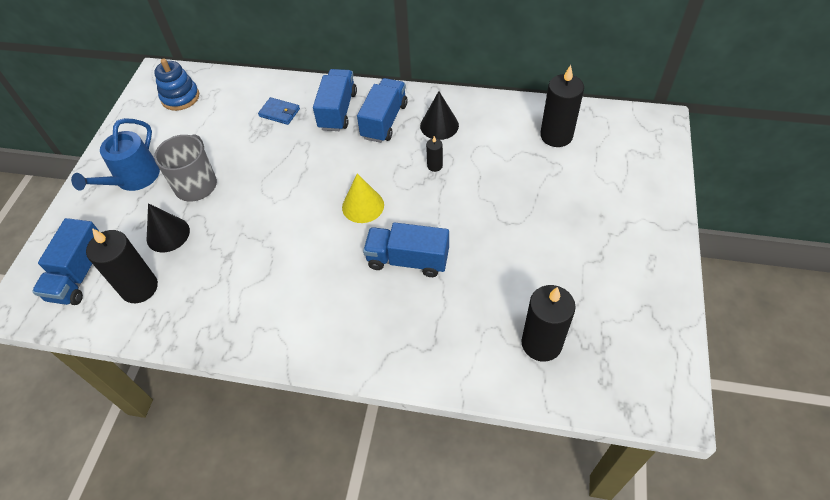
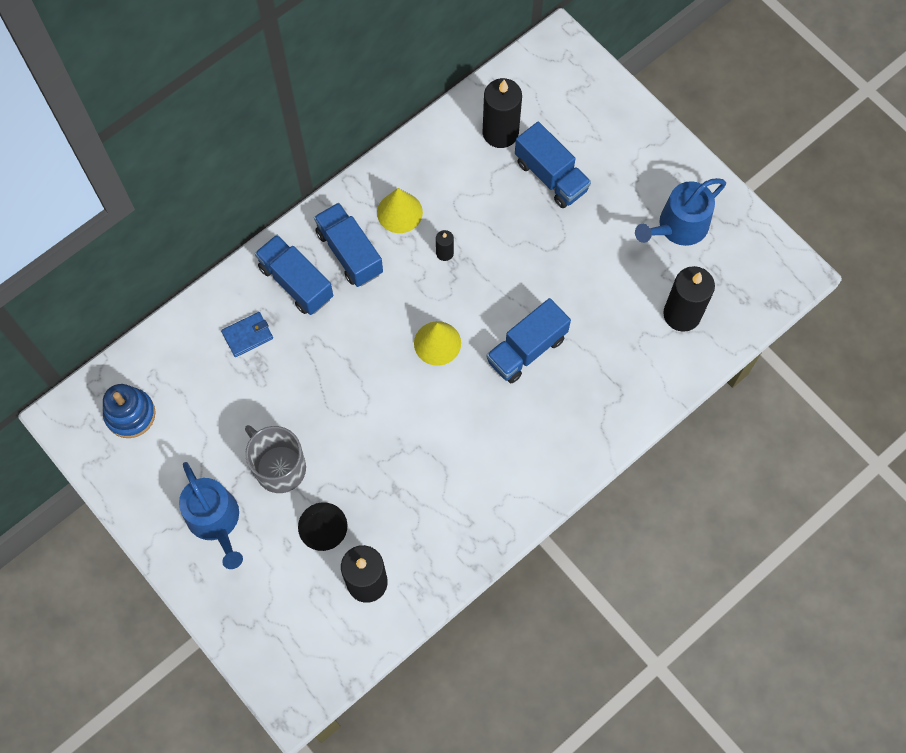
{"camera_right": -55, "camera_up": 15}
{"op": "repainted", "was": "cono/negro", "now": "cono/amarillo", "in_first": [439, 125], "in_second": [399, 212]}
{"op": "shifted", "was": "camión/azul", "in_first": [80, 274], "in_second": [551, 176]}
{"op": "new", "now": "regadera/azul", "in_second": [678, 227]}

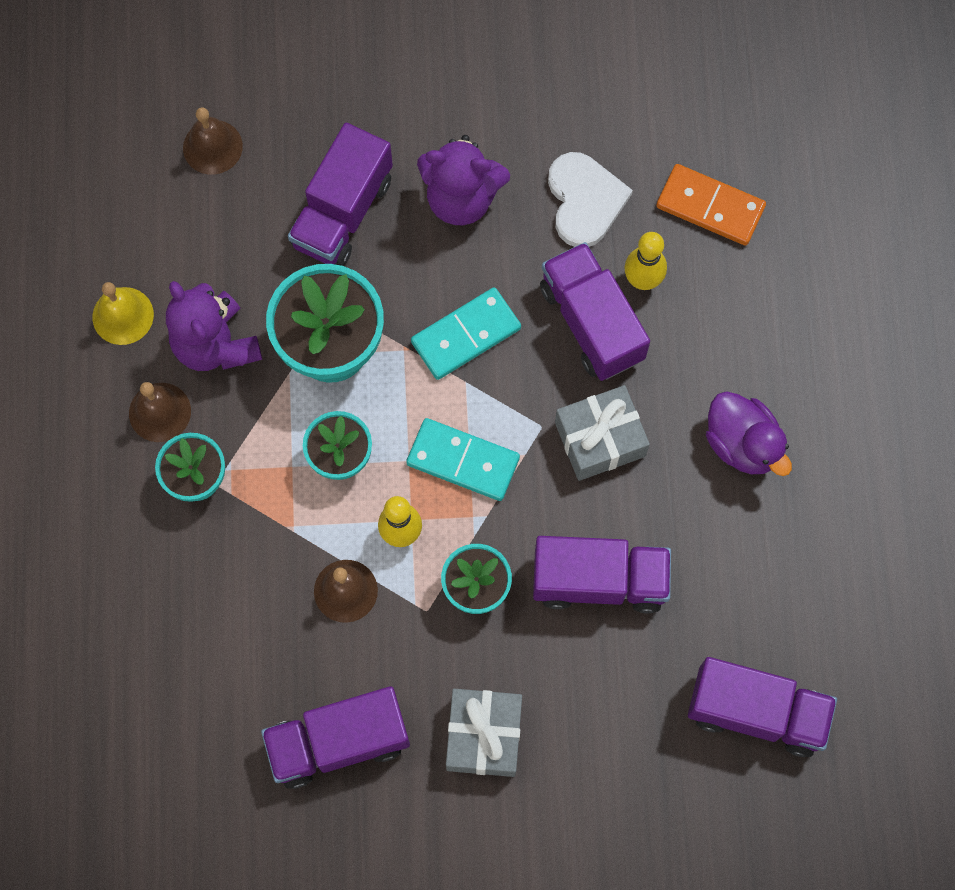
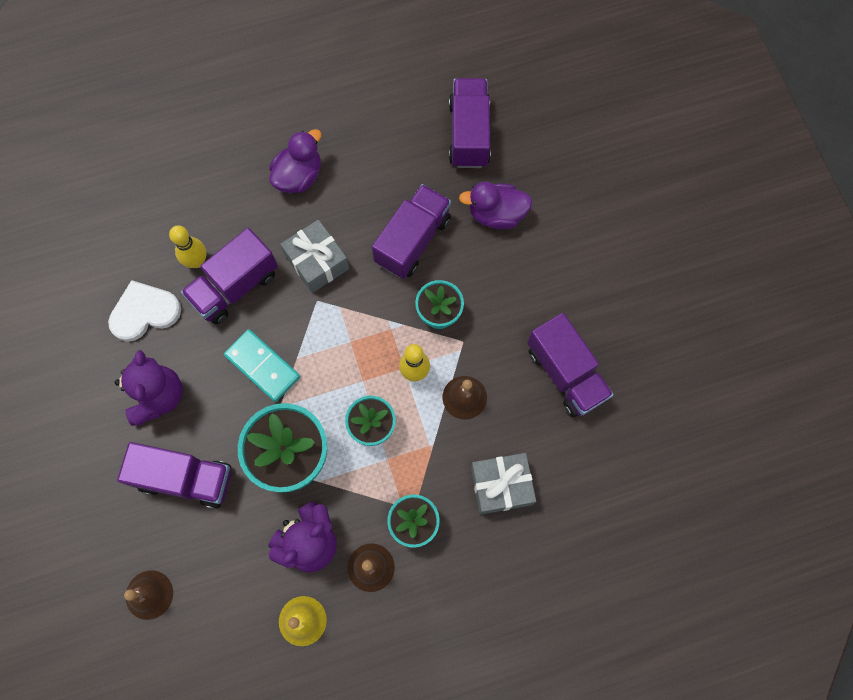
{"camera_right": -105, "camera_up": 0}
{"op": "rotated", "was": "camión/morado", "in_first": [599, 581], "in_second": [413, 240], "clockwise": 45}
{"op": "new", "now": "pato/morado", "in_second": [496, 214]}
{"op": "shifted", "was": "regalo/gris", "in_first": [484, 735], "in_second": [501, 485]}
{"op": "gone", "was": "ficha de dominó/turquesa", "in_first": [463, 461]}
{"op": "gone", "was": "ficha de dominó/naranja", "in_first": [710, 206]}

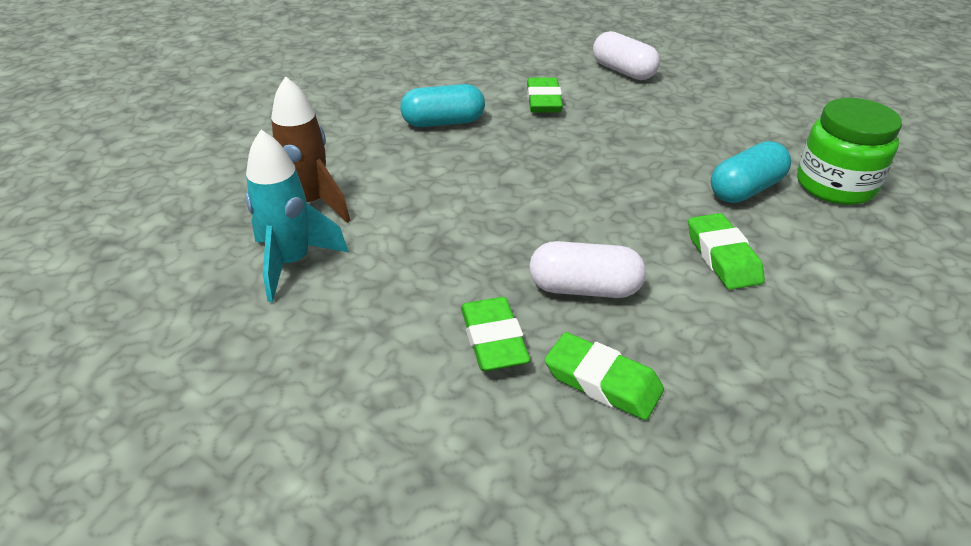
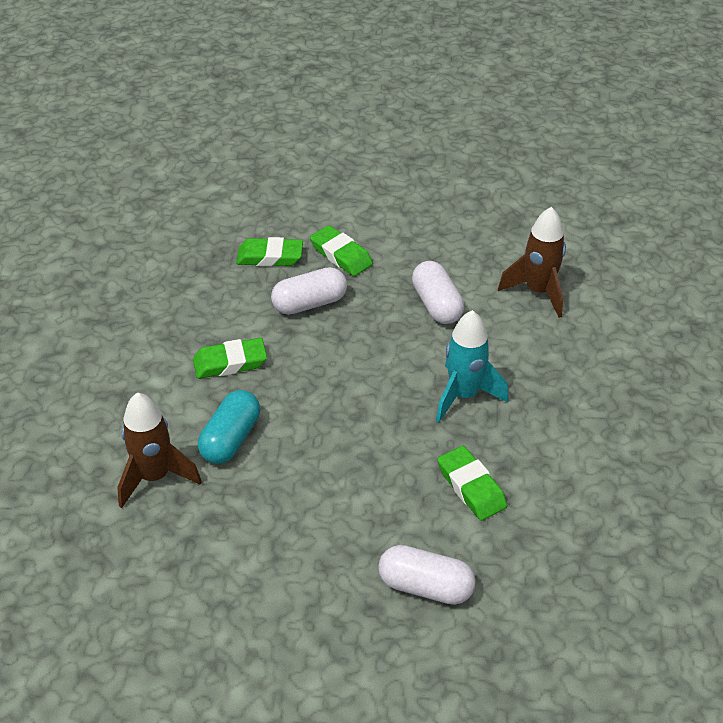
{"camera_right": 150, "camera_up": 5}
{"op": "swapped", "was": "tarro/verde", "now": "cohete/marrón", "in_first": [835, 185], "in_second": [155, 477]}
{"op": "rotated", "was": "goma de borrar/verde", "in_first": [722, 257], "in_second": [230, 363], "clockwise": -60}
{"op": "new", "now": "cápsula/blanco", "in_second": [436, 305]}
{"op": "shifted", "was": "cohete/turquesa", "in_first": [292, 263], "in_second": [464, 395]}
{"op": "gone", "was": "cápsula/turquesa", "in_first": [443, 122]}

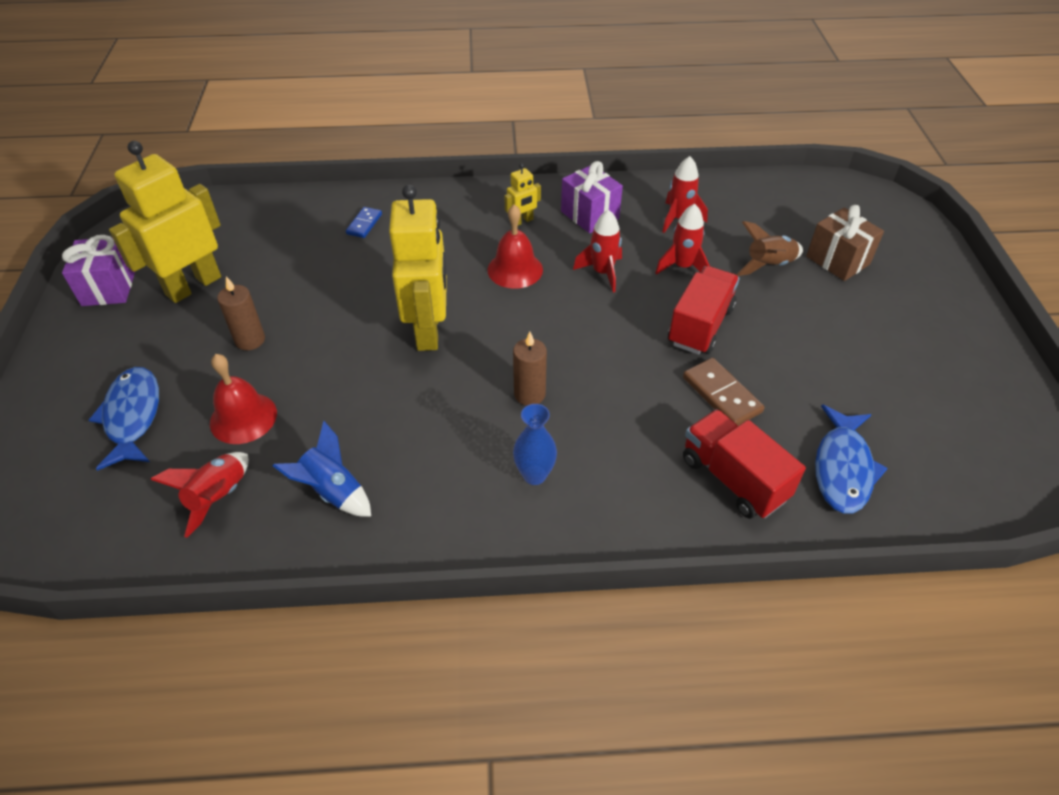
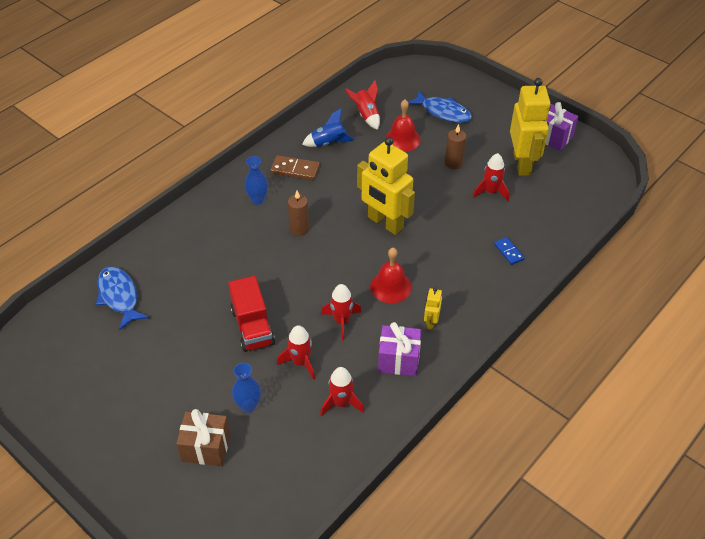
{"camera_right": 135, "camera_up": 0}
{"op": "swapped", "was": "cohete/marrón", "now": "florero/azul", "in_first": [768, 265], "in_second": [248, 406]}
{"op": "shifted", "was": "ficha de dominó/marrón", "in_first": [722, 394], "in_second": [295, 170]}
{"op": "new", "now": "cohete/rojo", "in_second": [491, 192]}
{"op": "gone", "was": "camión/rojo", "in_first": [733, 478]}

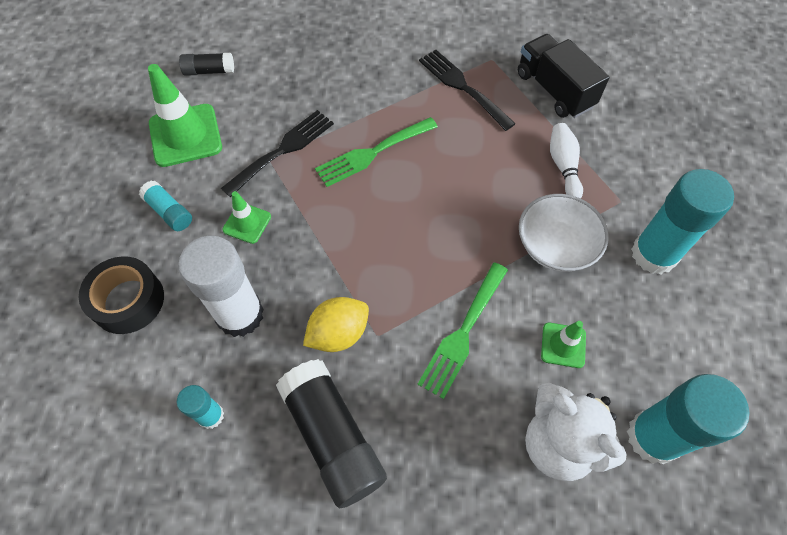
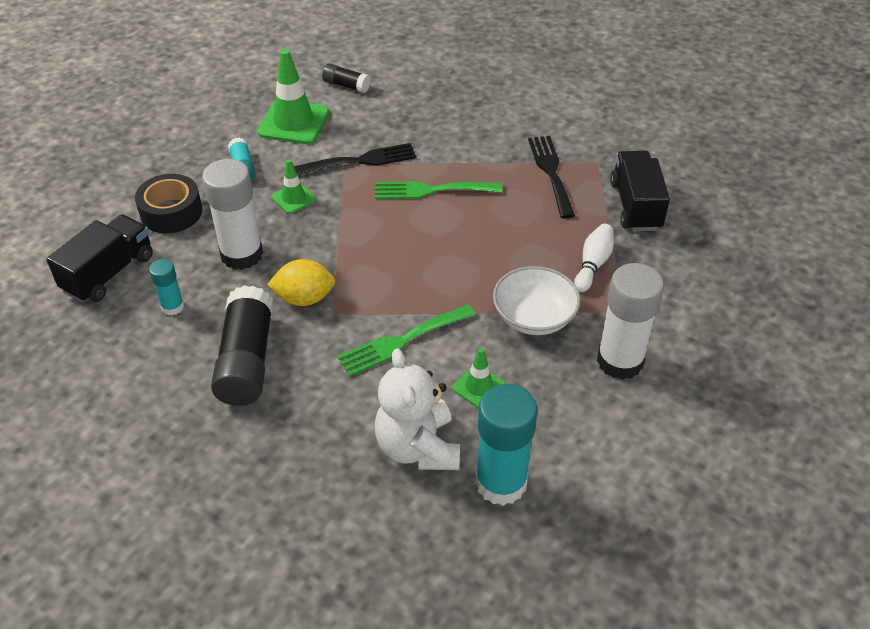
{"camera_right": 30, "camera_up": -15}
{"op": "new", "now": "camión/negro", "in_second": [109, 273]}
{"op": "repainted", "was": "barra de pegamento/turquesa", "now": "barra de pegamento/blanco", "in_first": [654, 254], "in_second": [620, 361]}

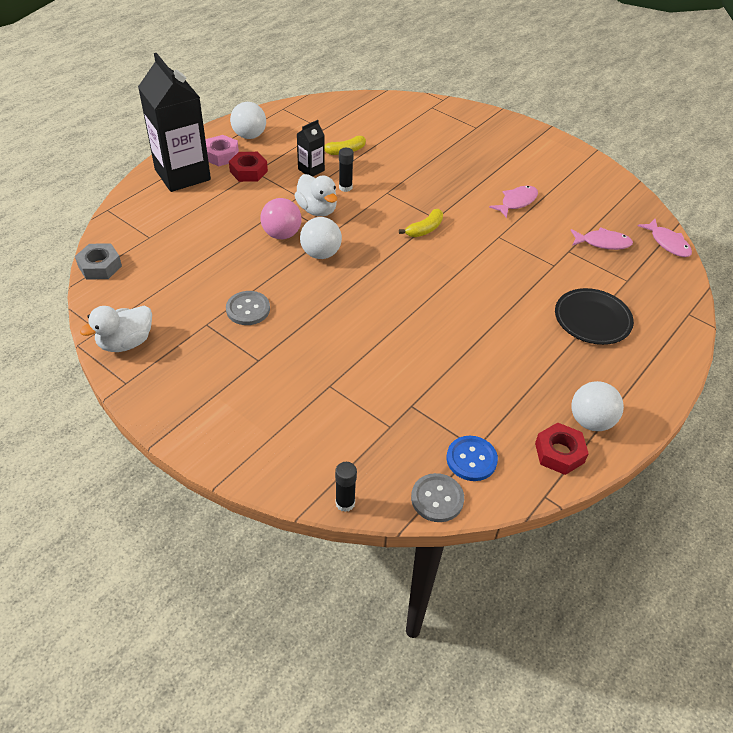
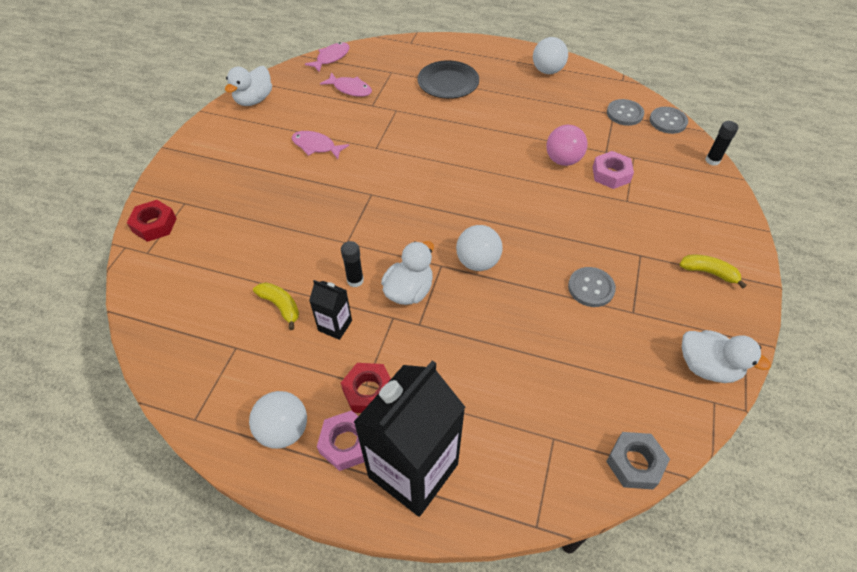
{"camera_right": -110, "camera_up": 5}
{"op": "shifted", "was": "tuerca/rojo", "in_first": [559, 453], "in_second": [154, 225]}
{"op": "new", "now": "pato/blanco", "in_second": [254, 100]}
{"op": "rotated", "was": "pez/rosa", "in_first": [602, 243], "in_second": [350, 89], "clockwise": 135}
{"op": "shifted", "was": "pelota/rosa", "in_first": [282, 234], "in_second": [563, 160]}
{"op": "new", "now": "tuerca/rosa", "in_second": [611, 174]}
{"op": "repainted", "was": "botón/azul", "now": "botón/gris", "in_first": [471, 459], "in_second": [624, 113]}
{"op": "shifted", "was": "plátano/amarillo", "in_first": [424, 229], "in_second": [709, 272]}

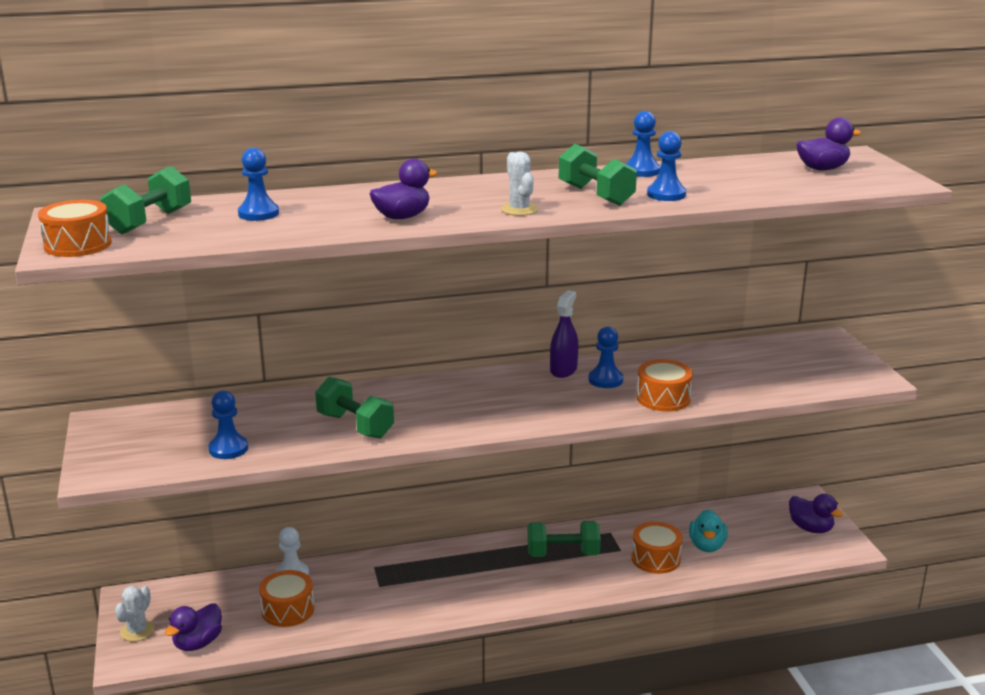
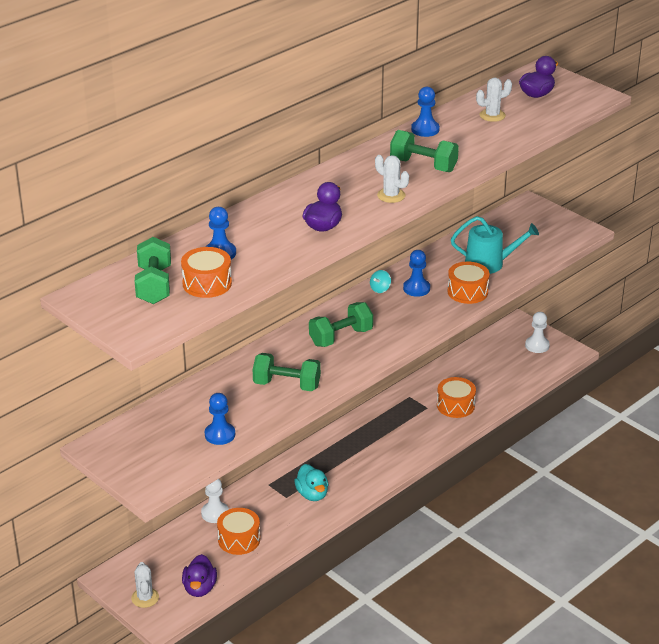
{"camera_right": -30, "camera_up": 10}
{"op": "shifted", "was": "tambor/naranja", "in_first": [78, 245], "in_second": [207, 283]}
{"op": "shifted", "was": "pato/turquesa", "in_first": [707, 546], "in_second": [312, 494]}
{"op": "shifted", "was": "mancuerna/verde", "in_first": [563, 554], "in_second": [341, 337]}
{"op": "swapped", "was": "pulverizador/morado", "now": "peonza/turquesa", "in_first": [563, 370], "in_second": [380, 289]}
{"op": "new", "now": "regadera/turquesa", "in_second": [489, 263]}
{"op": "new", "now": "cactus/blanco", "in_second": [492, 115]}
{"op": "swapped", "was": "pato/morado", "now": "peón/blanco", "in_first": [810, 528], "in_second": [537, 345]}
{"op": "gone", "was": "peón/azul", "in_first": [666, 194]}

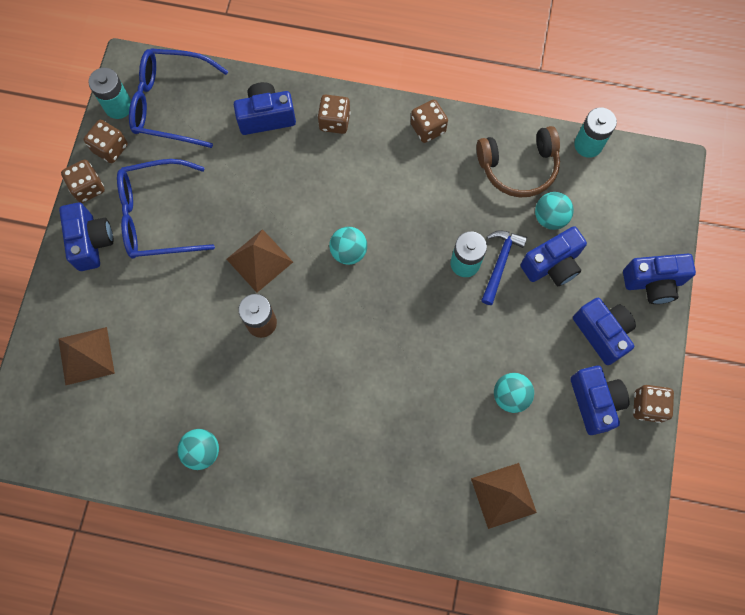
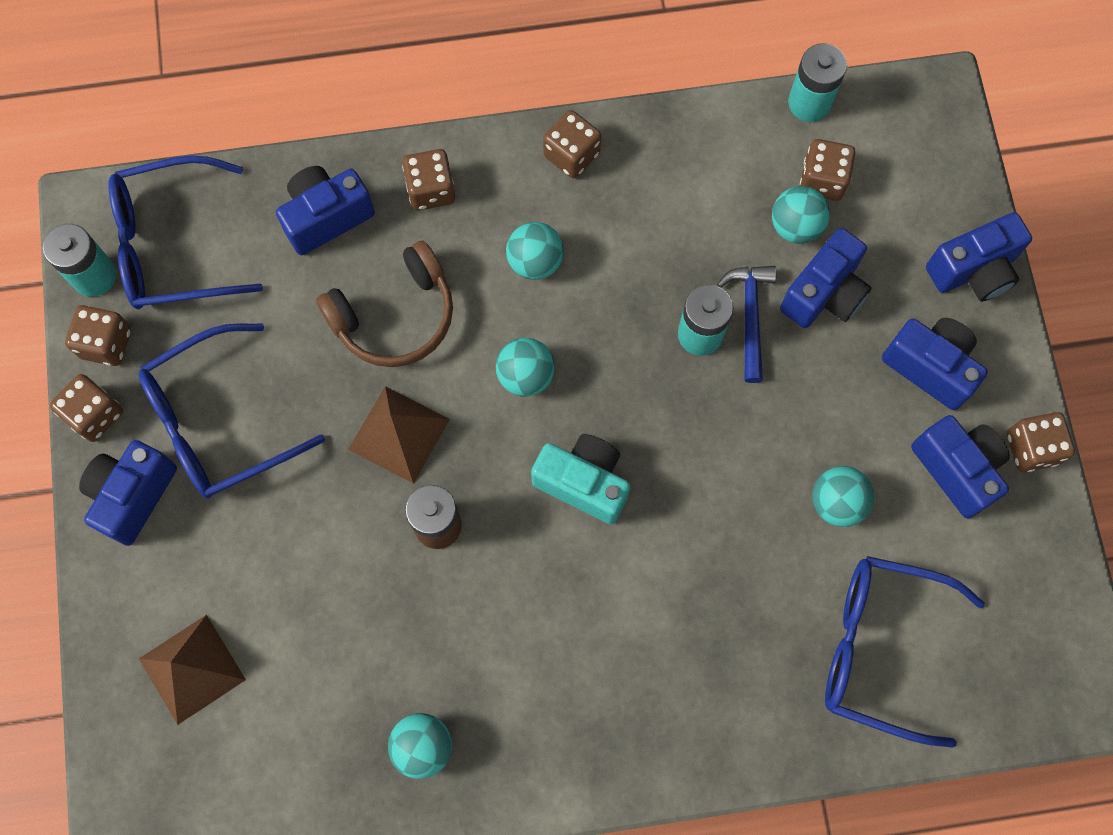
{"camera_right": -20, "camera_up": 0}
{"op": "rotated", "was": "cámara/azul", "in_first": [91, 242], "in_second": [133, 495], "clockwise": -120}
{"op": "shifted", "was": "auriculares/marrón", "in_first": [518, 167], "in_second": [394, 316]}
{"op": "new", "now": "pelota/turquesa", "in_second": [535, 261]}
{"op": "new", "now": "cámara/turquesa", "in_second": [583, 483]}
{"op": "new", "now": "dado/marrón", "in_second": [822, 180]}
{"op": "swapped", "was": "pirámide/marrón", "now": "gafas/azul", "in_first": [503, 495], "in_second": [880, 648]}

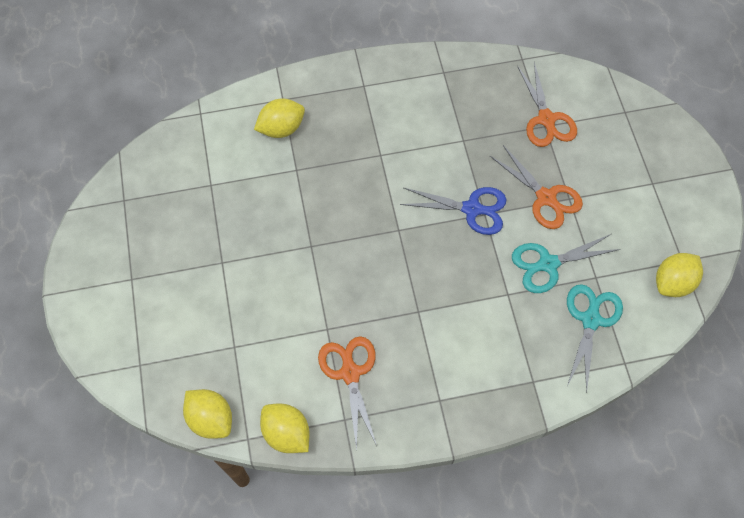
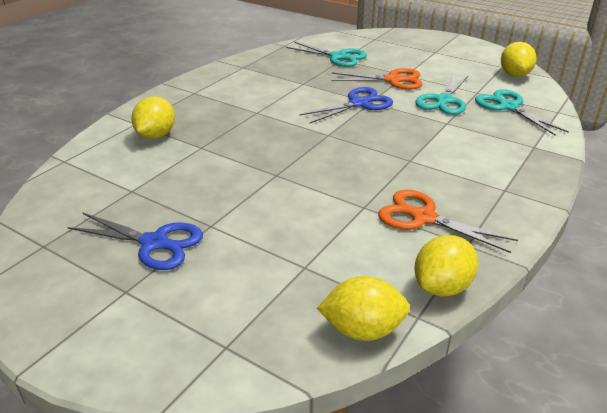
{"camera_right": -45, "camera_up": -30}
{"op": "new", "now": "tijeras/azul", "in_second": [154, 243]}
{"op": "repainted", "was": "tijeras/naranja", "now": "tijeras/turquesa", "in_first": [546, 119], "in_second": [338, 57]}
{"op": "rotated", "was": "limón/amarillo", "in_first": [287, 433], "in_second": [442, 286], "clockwise": -45}

